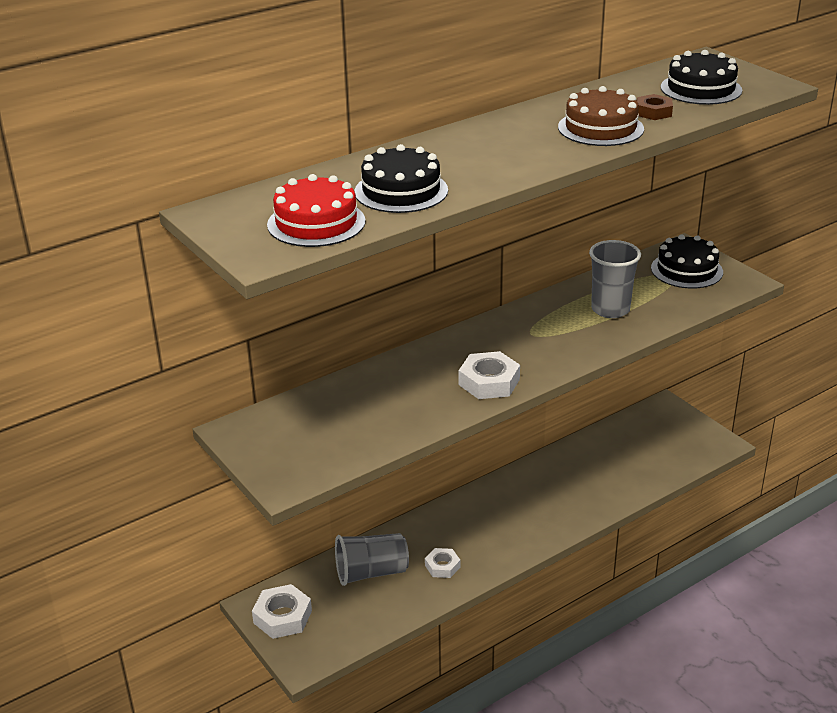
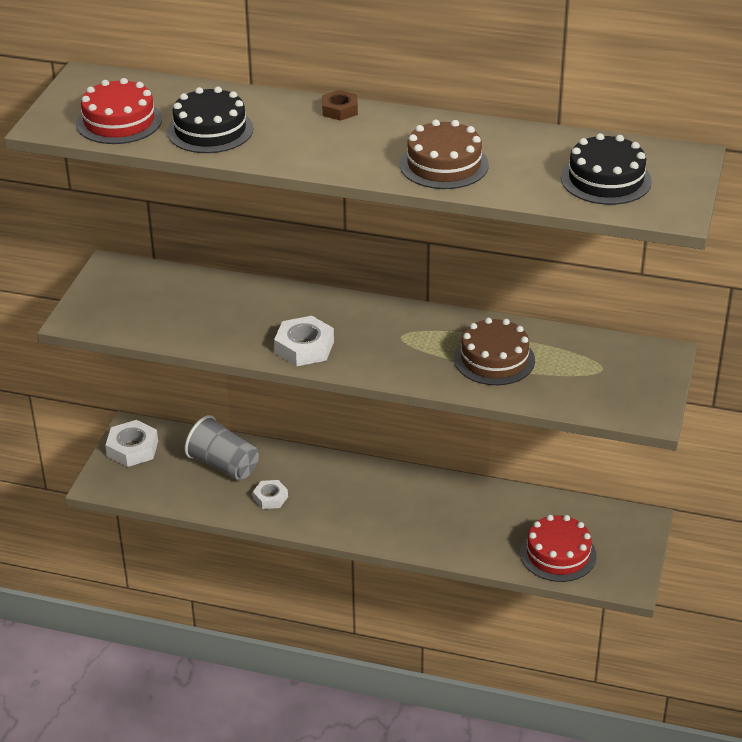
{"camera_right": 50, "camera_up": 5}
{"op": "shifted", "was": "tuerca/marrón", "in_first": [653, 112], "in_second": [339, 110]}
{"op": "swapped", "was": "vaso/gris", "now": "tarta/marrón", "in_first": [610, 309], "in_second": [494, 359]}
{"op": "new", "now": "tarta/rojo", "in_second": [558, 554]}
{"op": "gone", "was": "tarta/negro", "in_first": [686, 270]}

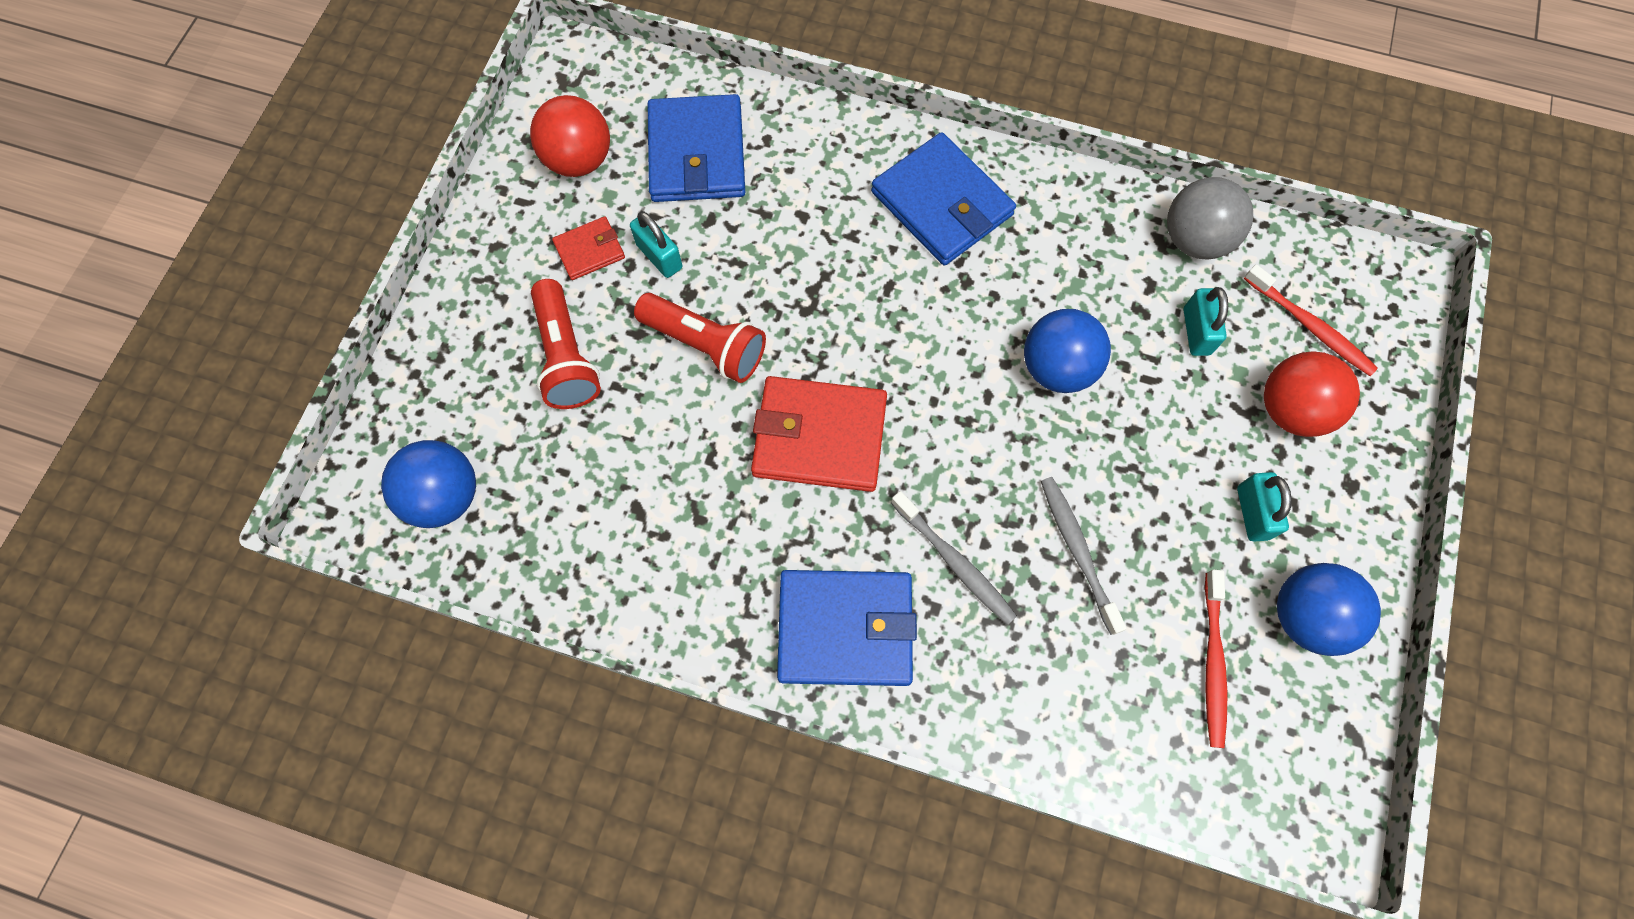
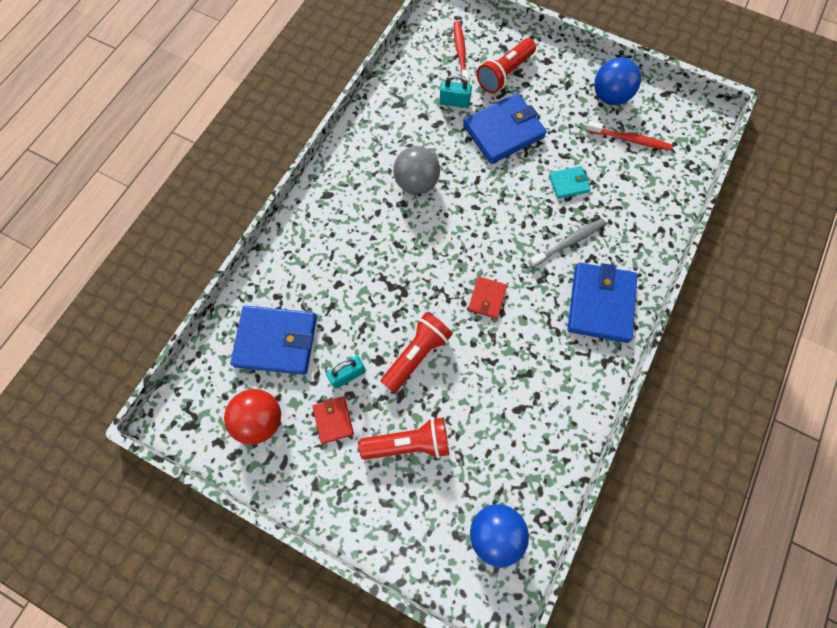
{"camera_right": -80, "camera_up": 0}
{"op": "shifted", "was": "pelota/gris", "in_first": [1194, 240], "in_second": [416, 183]}
{"op": "rotated", "was": "cepillo de dientes/rojo", "in_first": [1309, 326], "in_second": [460, 53], "clockwise": -60}
{"op": "shifted", "was": "cartera/azul", "in_first": [942, 203], "in_second": [503, 131]}
{"op": "scaled", "was": "cartera/rojo", "in_first": [819, 437], "in_second": [487, 298], "ratio": 0.51}
{"op": "swapped", "was": "pelota/rojo", "now": "lámpara de mano/rojo", "in_first": [1290, 410], "in_second": [504, 74]}
{"op": "swapped", "was": "cepillo de dientes/gris", "now": "cartera/turquesa", "in_first": [1078, 551], "in_second": [568, 183]}
{"op": "gone", "was": "pelota/azul", "in_first": [1056, 368]}
{"op": "gone", "was": "candado/turquesa", "in_first": [1252, 513]}

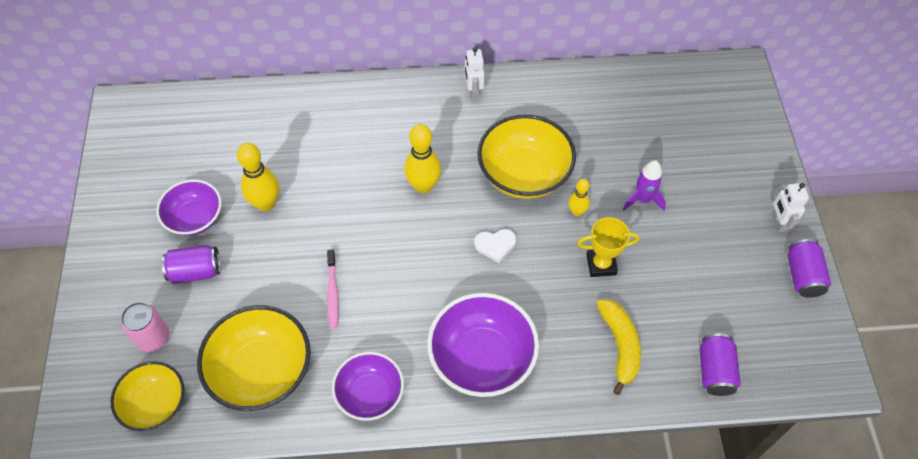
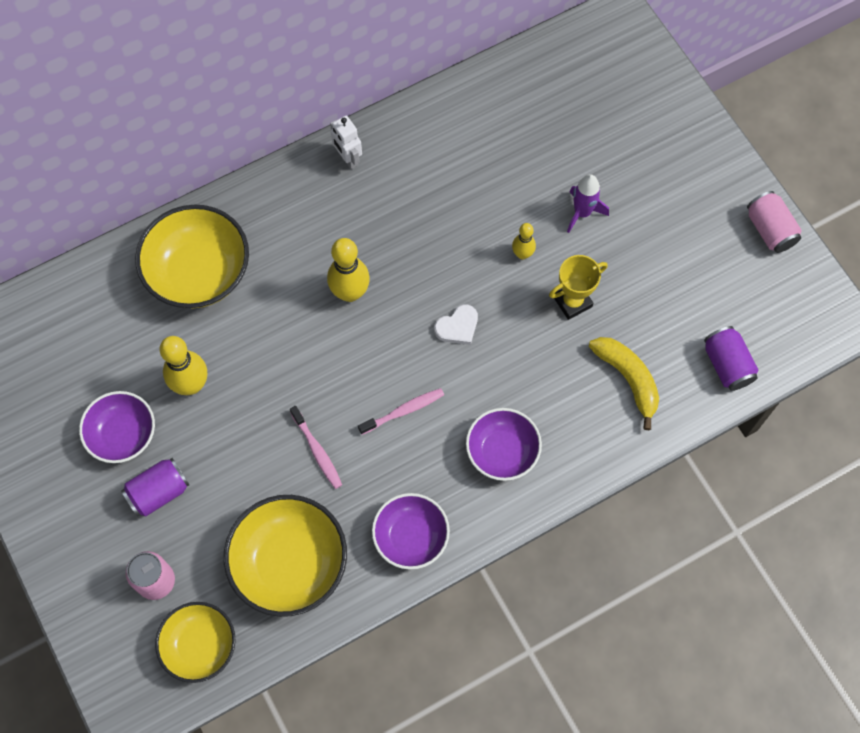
{"camera_right": -25, "camera_up": 10}
{"op": "shifted", "was": "cuenco/amarillo", "in_first": [524, 174], "in_second": [199, 273]}
{"op": "new", "now": "cepillo de dientes/rosa", "in_second": [403, 411]}
{"op": "scaled", "was": "cuenco/morado", "in_first": [482, 358], "in_second": [502, 452], "ratio": 0.64}
{"op": "repainted", "was": "lata/morado", "now": "lata/rosa", "in_first": [802, 276], "in_second": [770, 230]}
{"op": "gone", "was": "robot/blanco", "in_first": [778, 222]}

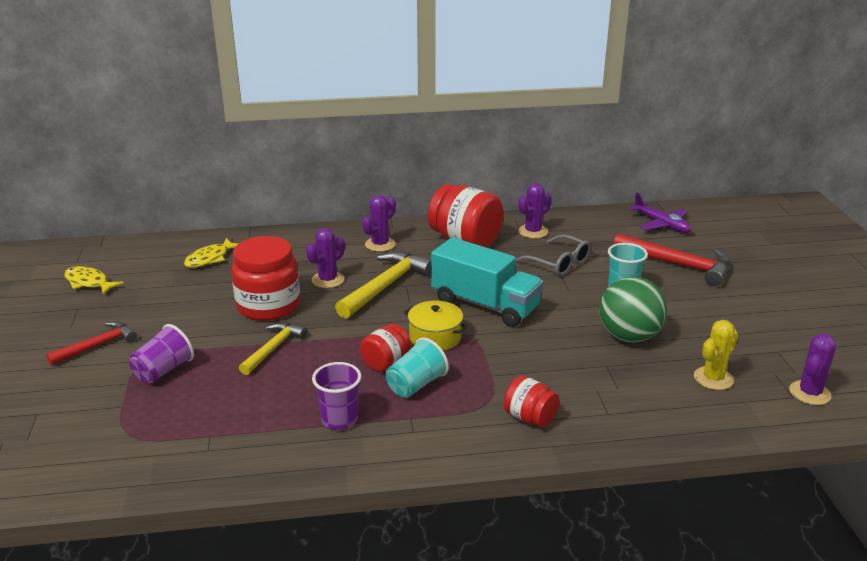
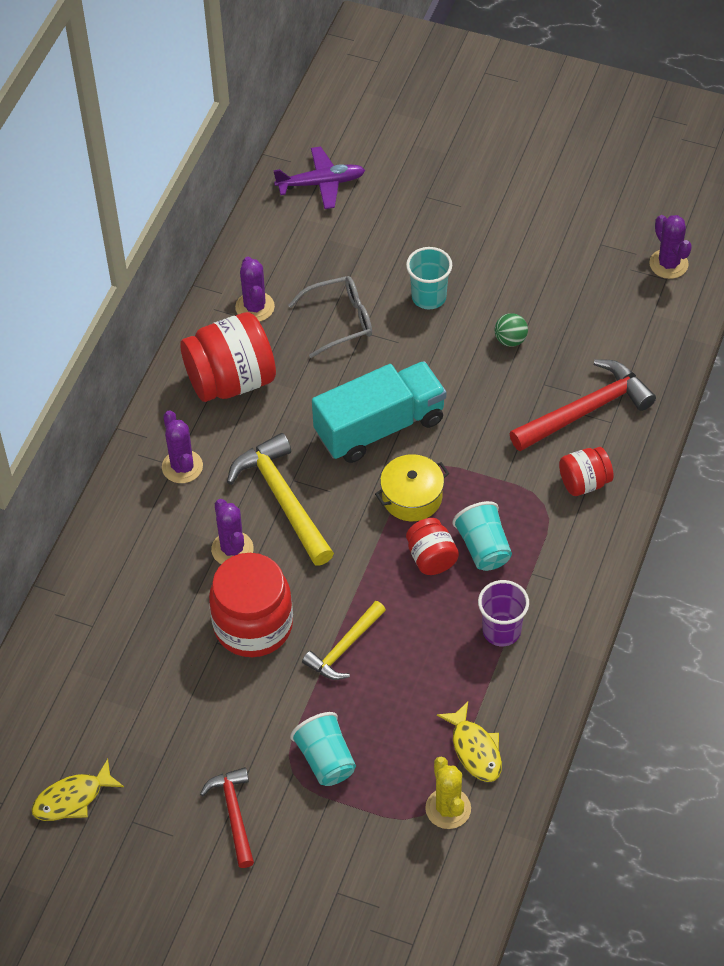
{"camera_right": -60, "camera_up": 25}
{"op": "repainted", "was": "vaso/morado", "now": "vaso/turquesa", "in_first": [163, 370], "in_second": [325, 760]}
{"op": "rotated", "was": "martillo/amarillo", "in_first": [273, 348], "in_second": [344, 648], "clockwise": -105}
{"op": "shifted", "was": "cactus/amarillo", "in_first": [713, 378], "in_second": [448, 808]}
{"op": "shifted", "was": "pez/amarillo", "in_first": [210, 258], "in_second": [475, 749]}
{"op": "scaled", "was": "pelota/verde", "in_first": [629, 336], "in_second": [510, 340], "ratio": 0.47}
{"op": "shifted", "was": "martillo/rojo", "in_first": [678, 264], "in_second": [585, 410]}

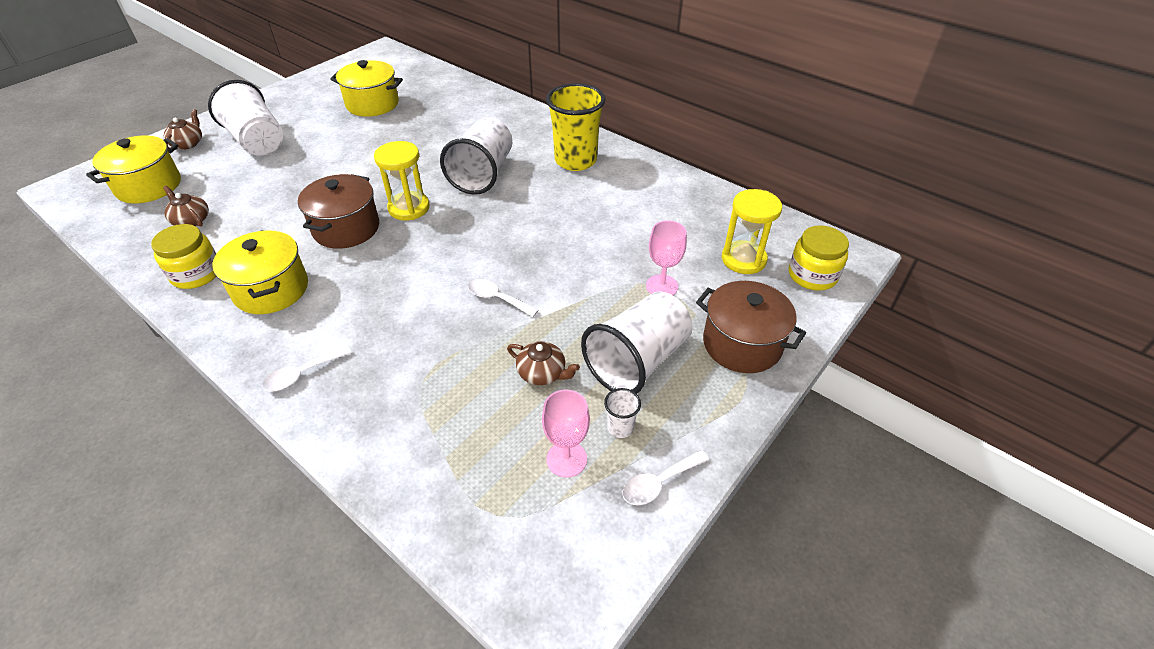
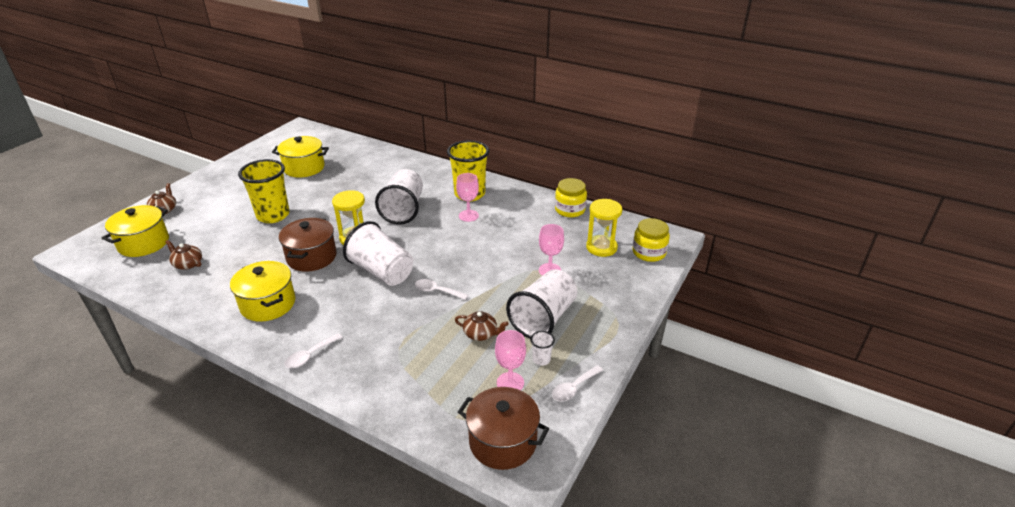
{"camera_right": -10, "camera_up": -10}
{"op": "new", "now": "vaso/amarillo", "in_second": [273, 215]}
{"op": "shifted", "was": "vaso/blanco", "in_first": [257, 141], "in_second": [382, 271]}
{"op": "new", "now": "copa/rosa", "in_second": [468, 216]}
{"op": "shifted", "was": "olla/marrón", "in_first": [742, 344], "in_second": [503, 442]}
{"op": "shifted", "was": "tarro/amarillo", "in_first": [196, 274], "in_second": [570, 210]}

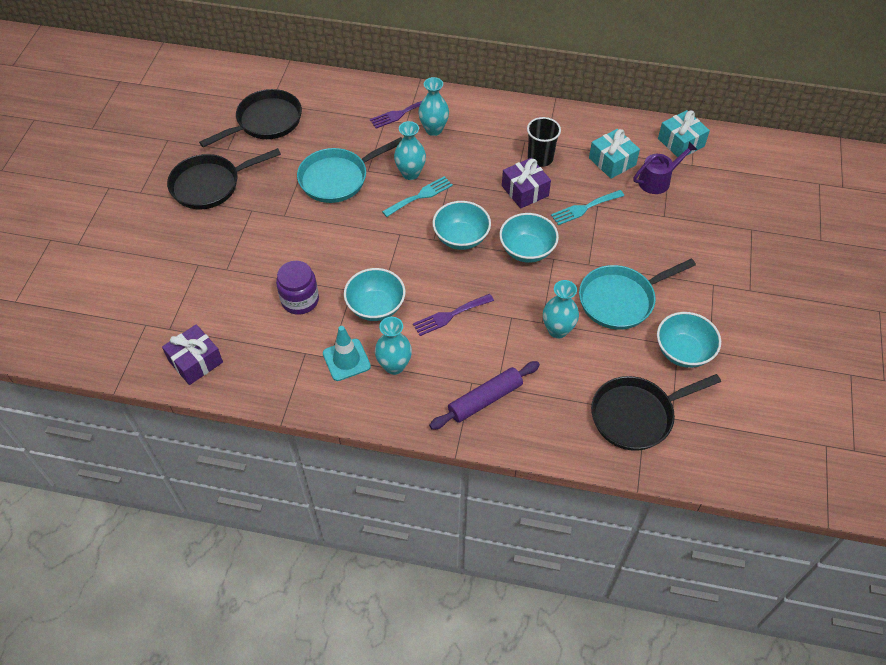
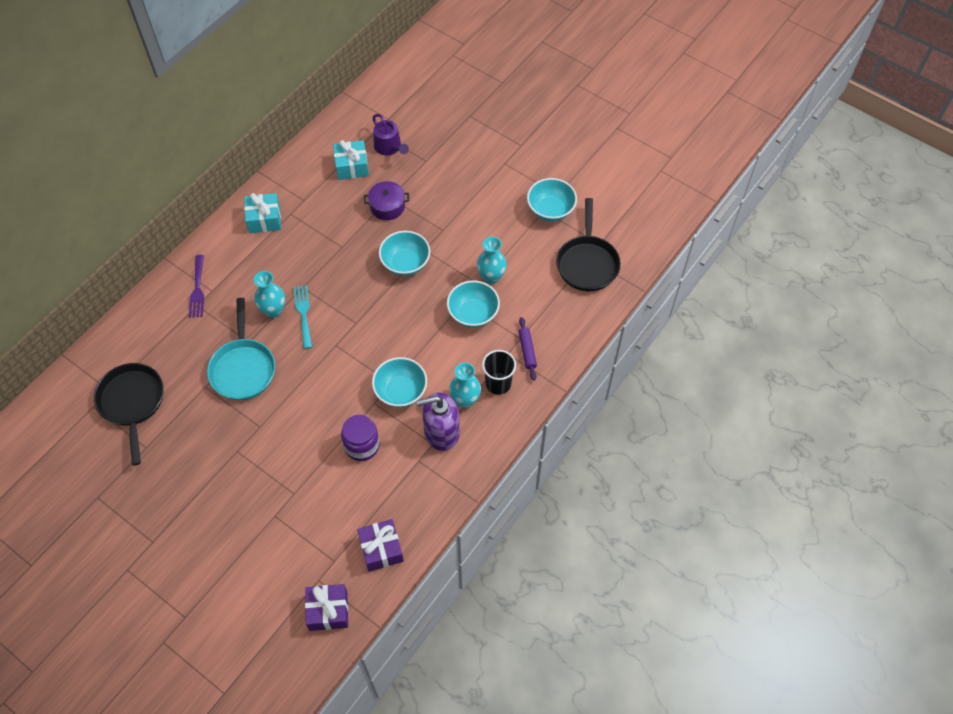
{"camera_right": -65, "camera_up": 5}
{"op": "shifted", "was": "regalo/turquesa", "in_first": [681, 142], "in_second": [264, 219]}
{"op": "shifted", "was": "regalo/morado", "in_first": [525, 191], "in_second": [328, 611]}
{"op": "swapped", "was": "tenedor/turquesa", "now": "olla/morado", "in_first": [584, 208], "in_second": [387, 206]}
{"op": "rotated", "was": "regadera/morado", "in_first": [657, 180], "in_second": [389, 147], "clockwise": 150}
{"op": "swapped", "was": "cono de tráfico/turquesa", "now": "dispensador de jabón/morado", "in_first": [346, 360], "in_second": [441, 432]}
{"op": "shifted", "was": "cuenco/turquesa", "in_first": [461, 238], "in_second": [473, 314]}
{"op": "shifted", "was": "vaso/negro", "in_first": [540, 158], "in_second": [498, 383]}
{"op": "scaled", "was": "rodillo/morado", "in_first": [485, 400], "in_second": [527, 351], "ratio": 0.66}
{"op": "gone", "was": "sartén/negro", "in_first": [210, 185]}
{"op": "gone", "was": "tenedor/morado", "in_first": [450, 315]}
{"op": "gone", "was": "florero/turquesa", "in_first": [433, 129]}
{"op": "gone", "was": "sartén/turquesa", "in_first": [620, 300]}

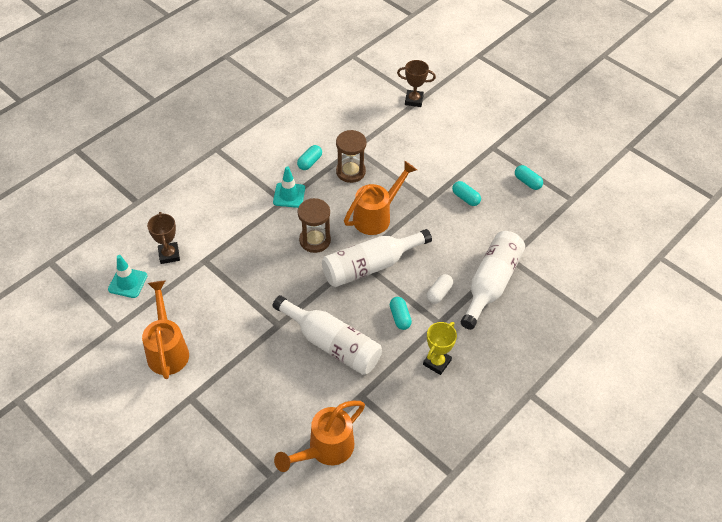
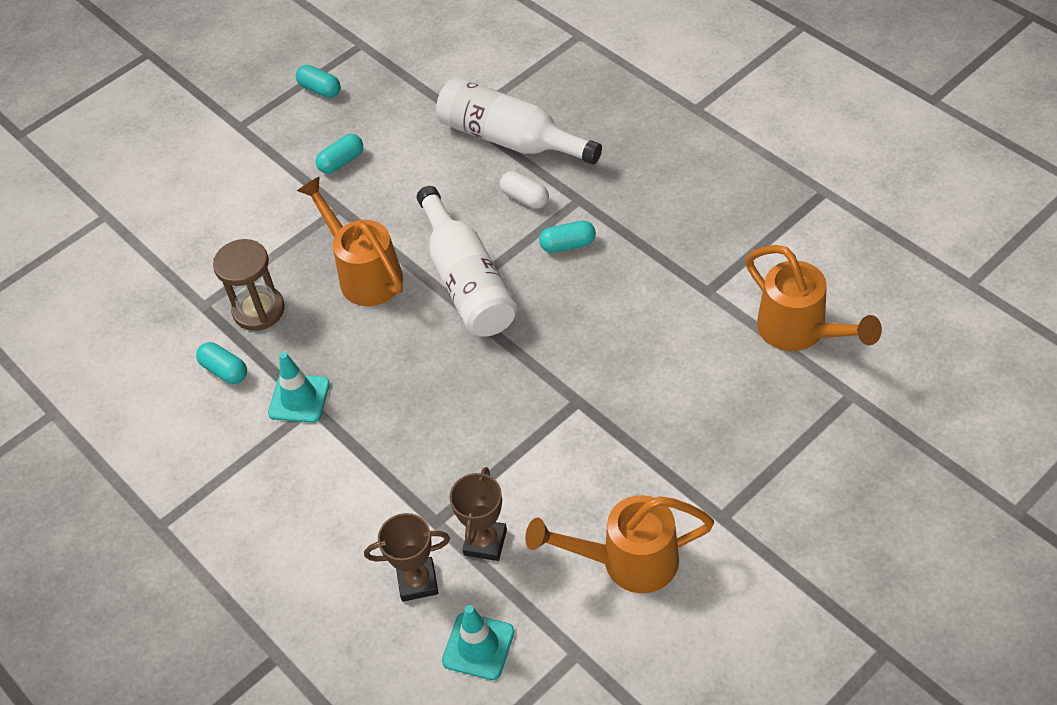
{"camera_right": -80, "camera_up": 0}
{"op": "rotated", "was": "cápsula/turquesa", "in_first": [527, 182], "in_second": [320, 89], "clockwise": 75}
{"op": "shifted", "was": "trofeo/marrón", "in_first": [414, 100], "in_second": [485, 542]}
{"op": "gone", "was": "botella/blanco", "in_first": [332, 344]}
{"op": "gone", "was": "reloj de arena/marrón", "in_first": [315, 240]}
{"op": "gone", "was": "trofeo/amarillo", "in_first": [437, 362]}

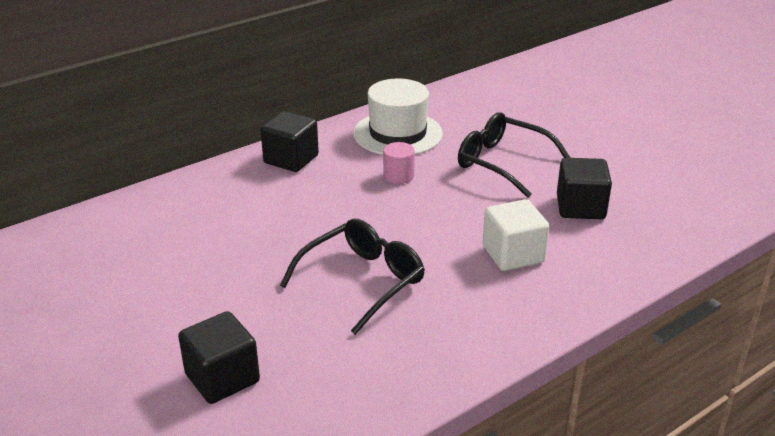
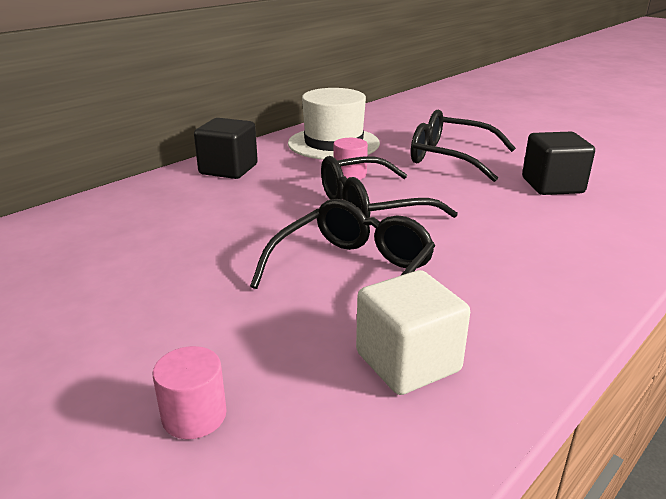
{"camera_right": -10, "camera_up": -5}
{"op": "swapped", "was": "cubo/negro", "now": "cilindro/rosa", "in_first": [222, 378], "in_second": [194, 415]}
{"op": "new", "now": "gafas/negro", "in_second": [371, 207]}
{"op": "shifted", "was": "cubo/blanco", "in_first": [513, 254], "in_second": [408, 362]}

